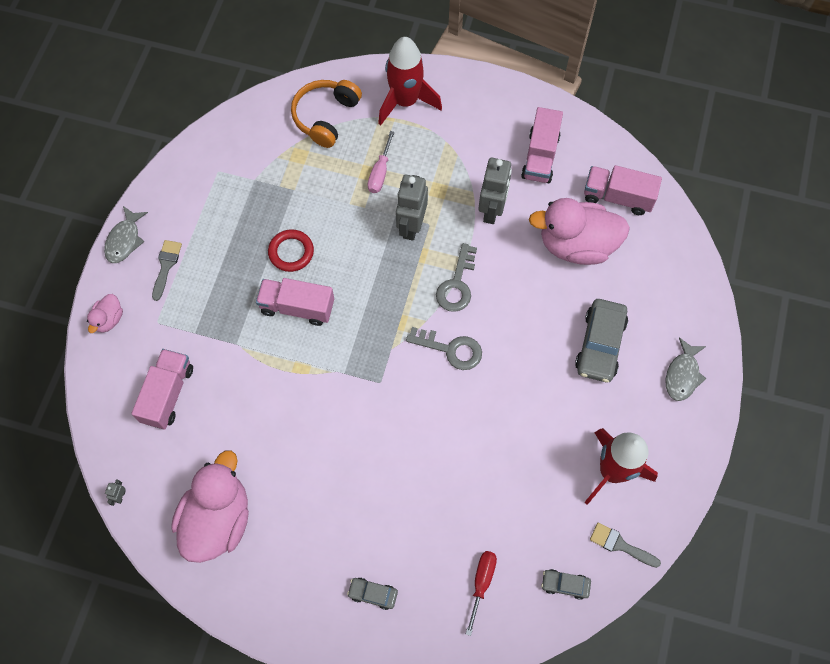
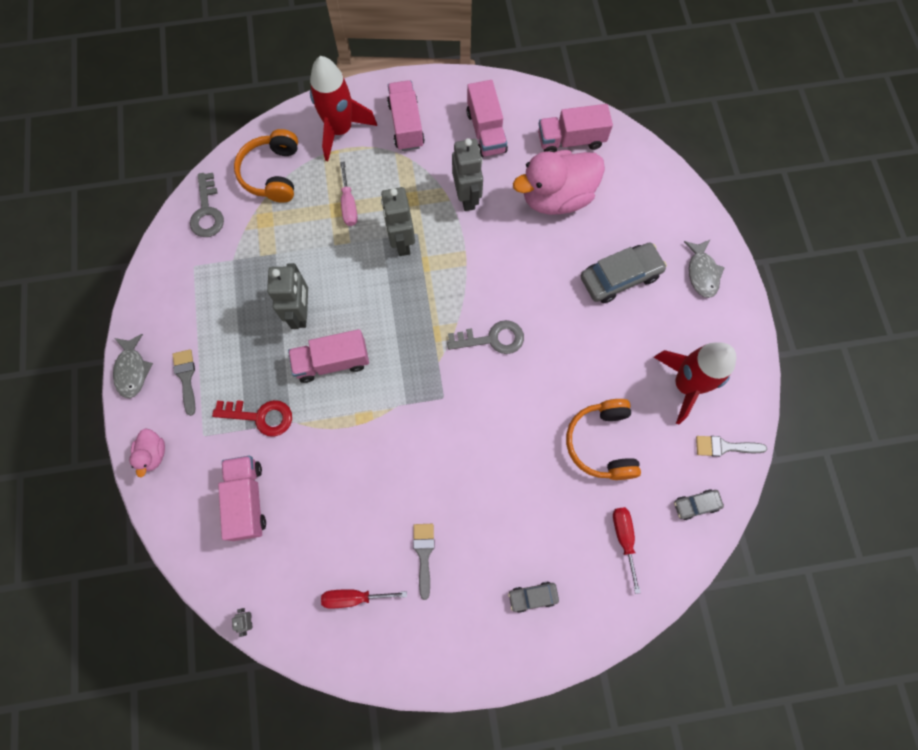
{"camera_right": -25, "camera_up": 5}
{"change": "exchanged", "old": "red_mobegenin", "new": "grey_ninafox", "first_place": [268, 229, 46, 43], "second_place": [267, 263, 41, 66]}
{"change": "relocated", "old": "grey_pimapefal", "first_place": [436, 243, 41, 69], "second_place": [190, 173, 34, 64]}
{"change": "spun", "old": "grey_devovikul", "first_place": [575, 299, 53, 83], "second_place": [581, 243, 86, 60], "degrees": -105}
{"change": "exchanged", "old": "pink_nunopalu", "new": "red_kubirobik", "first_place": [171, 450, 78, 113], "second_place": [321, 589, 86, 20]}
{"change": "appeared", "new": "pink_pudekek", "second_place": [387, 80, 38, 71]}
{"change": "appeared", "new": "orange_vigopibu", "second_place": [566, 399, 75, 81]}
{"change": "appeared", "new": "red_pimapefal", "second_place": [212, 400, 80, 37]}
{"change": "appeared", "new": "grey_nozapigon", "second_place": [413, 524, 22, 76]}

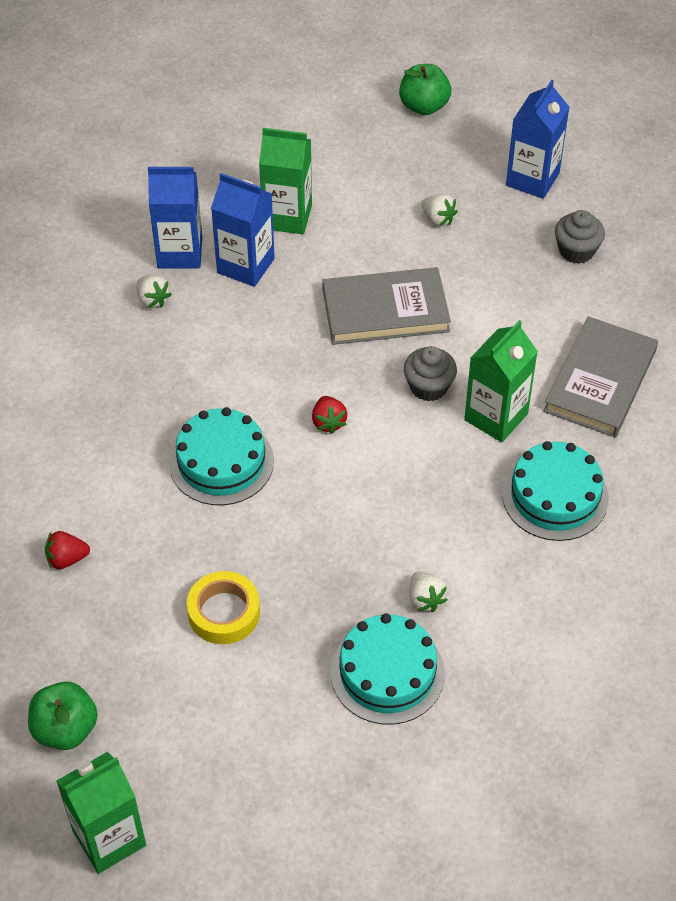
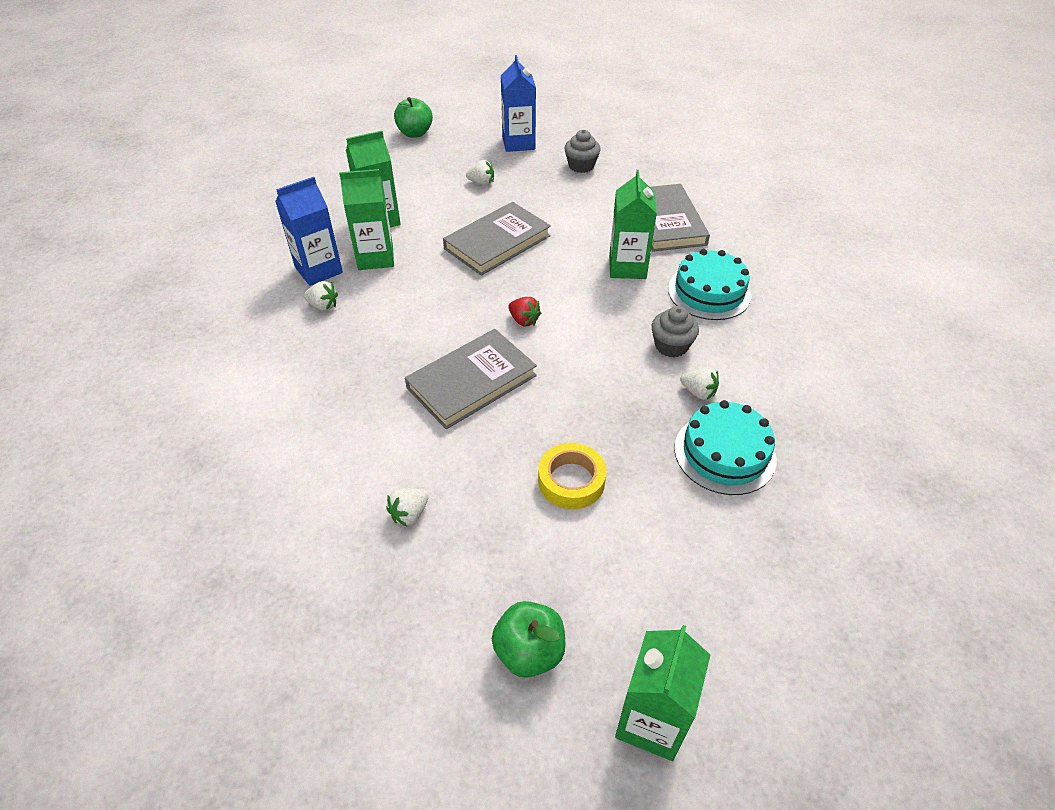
{"camera_right": -35, "camera_up": -5}
{"change": "colour", "old": "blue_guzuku", "new": "green_guzuku", "first_place": [211, 173, 64, 114], "second_place": [339, 169, 55, 101]}
{"change": "relocated", "old": "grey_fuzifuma", "first_place": [404, 346, 53, 55], "second_place": [652, 306, 47, 51]}
{"change": "exchanged", "old": "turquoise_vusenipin", "new": "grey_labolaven", "first_place": [169, 407, 105, 98], "second_place": [405, 329, 132, 100]}
{"change": "colour", "old": "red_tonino", "new": "white_tonino", "first_place": [45, 531, 45, 38], "second_place": [386, 488, 43, 38]}

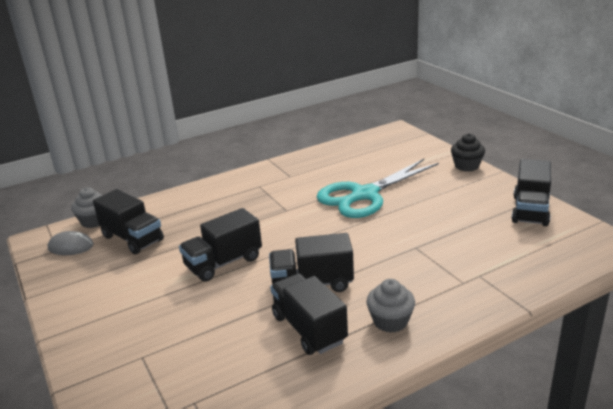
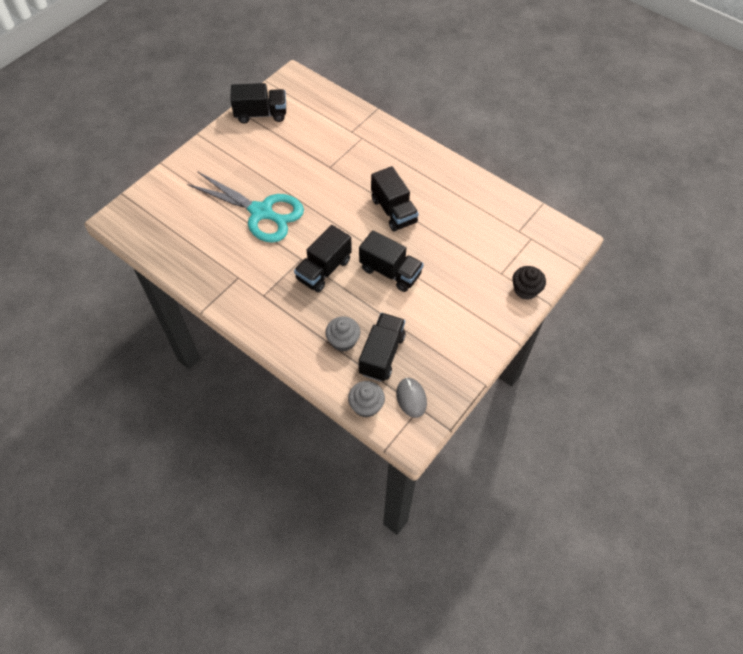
{"camera_right": -115, "camera_up": 30}
{"change": "relocated", "old": "black_fuzifuma", "first_place": [451, 133, 34, 39], "second_place": [512, 266, 34, 34]}
{"change": "relocated", "old": "black_pudekek", "first_place": [270, 273, 78, 82], "second_place": [294, 225, 58, 67]}
{"change": "relocated", "old": "grey_fuzifuma", "first_place": [366, 279, 49, 54], "second_place": [325, 316, 35, 36]}

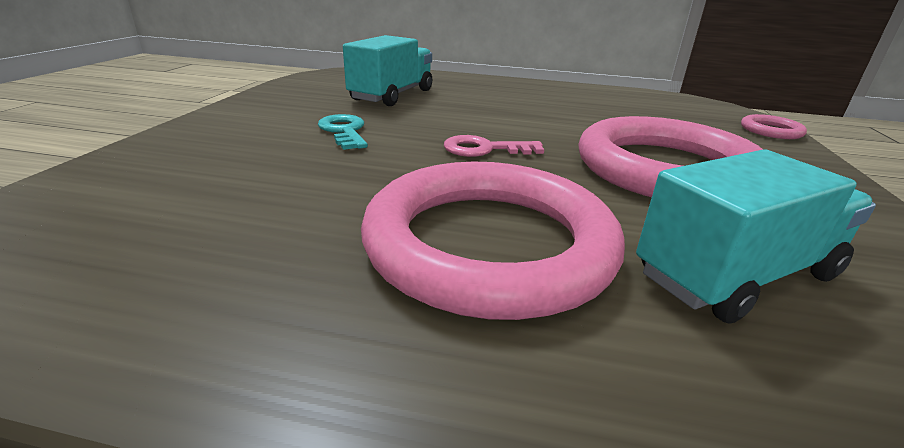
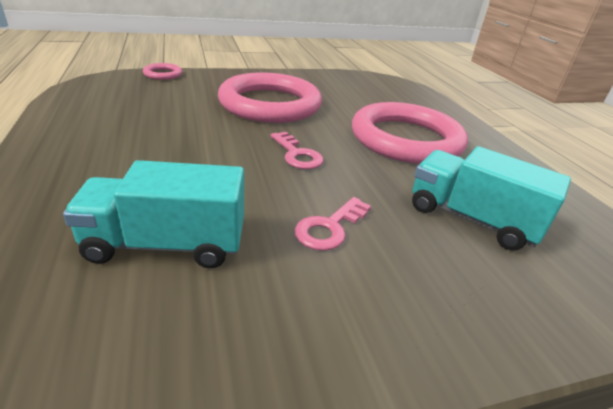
{"camera_right": -120, "camera_up": 5}
{"change": "colour", "old": "turquoise_pimapefal", "new": "pink_pimapefal", "first_place": [318, 114, 50, 36], "second_place": [295, 197, 76, 54]}
{"change": "relocated", "old": "turquoise_pudekek", "first_place": [636, 149, 240, 175], "second_place": [412, 146, 159, 105]}

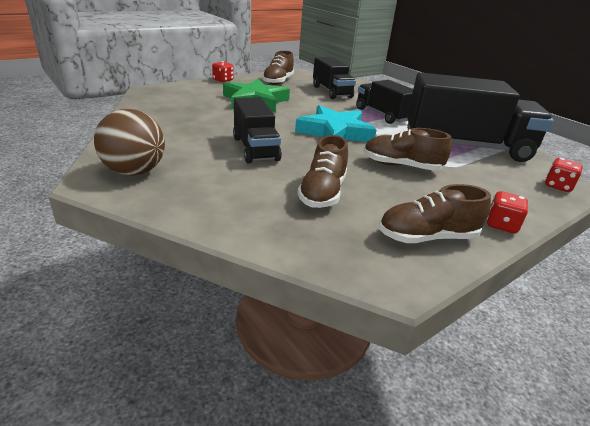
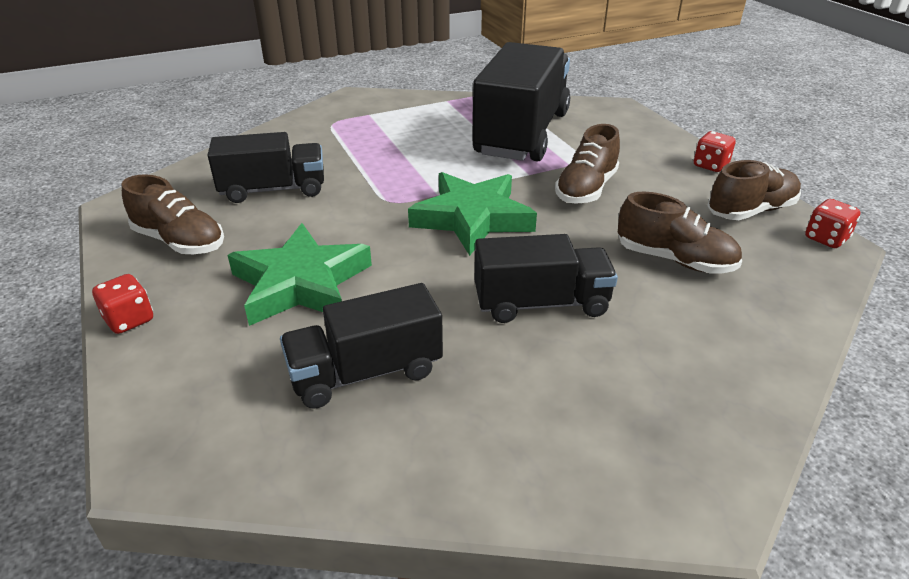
{"camera_right": -75, "camera_up": 5}
{"change": "relocated", "old": "black_pudekek", "first_place": [356, 80, 57, 44], "second_place": [280, 283, 163, 126]}
{"change": "colour", "old": "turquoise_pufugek", "new": "green_pufugek", "first_place": [295, 105, 82, 37], "second_place": [408, 172, 129, 84]}
{"change": "missing", "old": "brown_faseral", "first_place": [94, 109, 71, 67]}
{"change": "relocated", "old": "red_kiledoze", "first_place": [545, 158, 38, 34], "second_place": [805, 199, 55, 49]}
{"change": "spun", "old": "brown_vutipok", "first_place": [379, 184, 112, 59], "second_place": [707, 160, 94, 60], "degrees": -120}

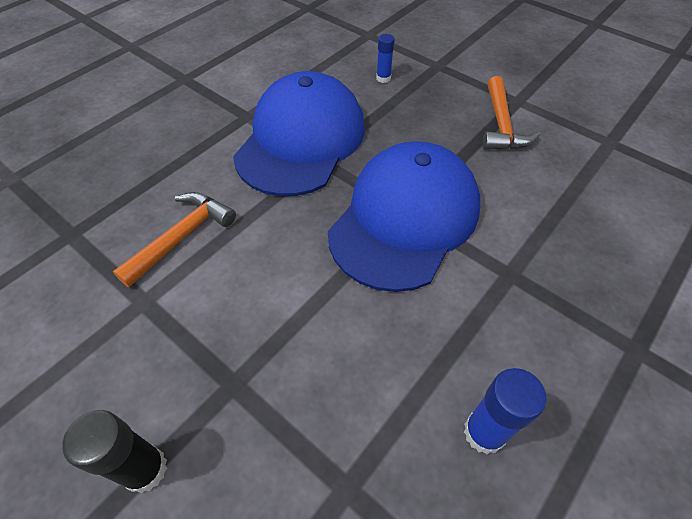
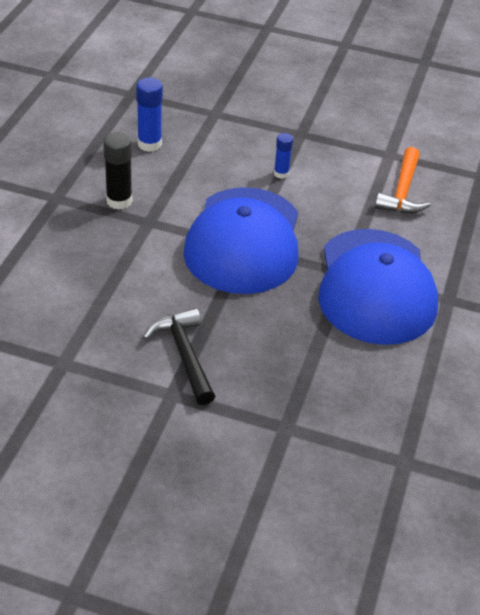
{"camera_right": 155, "camera_up": -10}
{"change": "relocated", "old": "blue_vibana", "first_place": [376, 34, 19, 49], "second_place": [274, 133, 19, 46]}
{"change": "colour", "old": "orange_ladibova", "new": "black_ladibova", "first_place": [482, 76, 58, 73], "second_place": [143, 308, 72, 97]}
{"change": "relocated", "old": "black_vibana", "first_place": [62, 410, 105, 83], "second_place": [103, 132, 29, 78]}

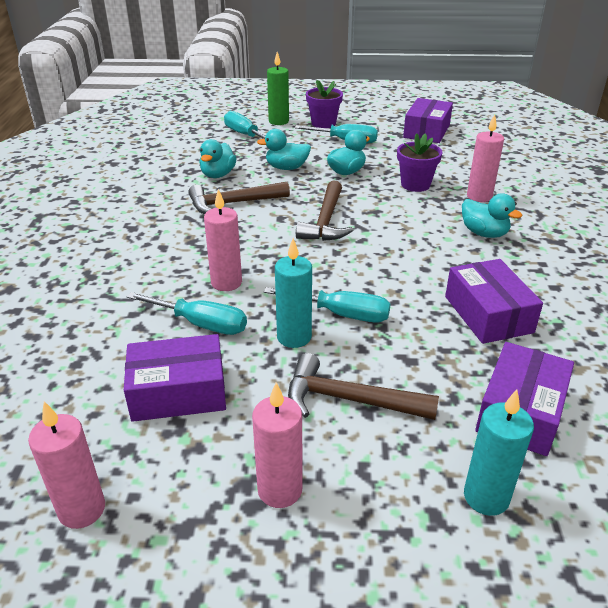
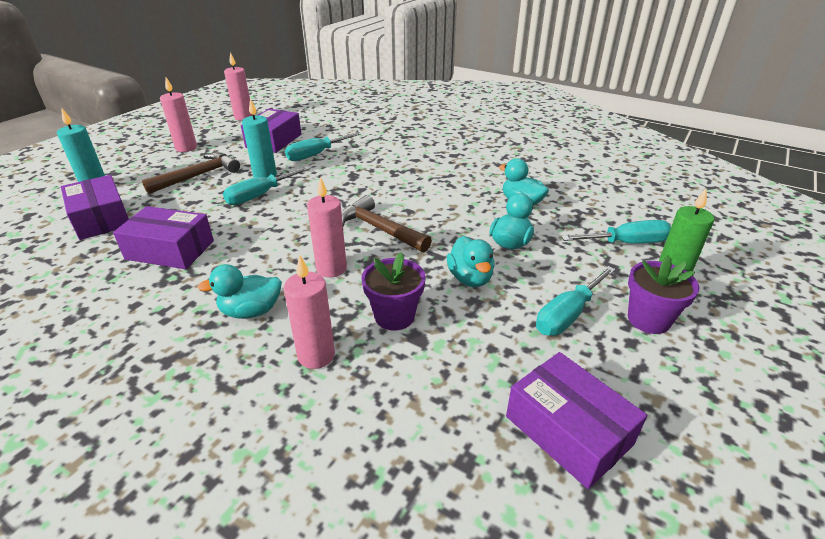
{"camera_right": 120, "camera_up": 0}
{"change": "missing", "old": "brown_ladibova", "first_place": [188, 182, 102, 32]}
{"change": "relocated", "old": "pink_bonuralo", "first_place": [204, 189, 38, 102], "second_place": [307, 177, 40, 101]}

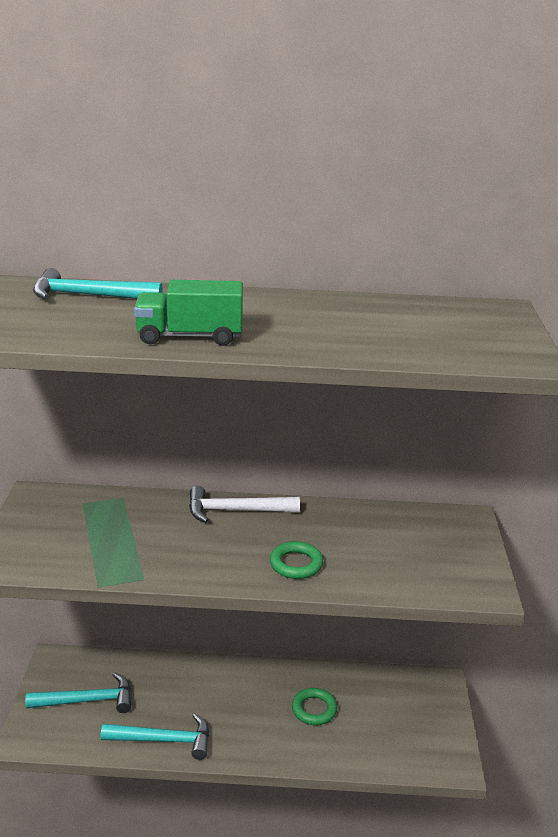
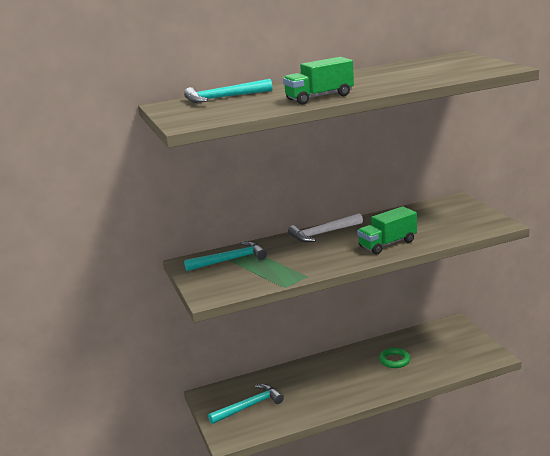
{"camera_right": -20, "camera_up": -5}
{"change": "exchanged", "old": "green_mobegenin", "new": "green_pudekek", "first_place": [270, 541, 53, 38], "second_place": [357, 206, 60, 49]}
{"change": "relocated", "old": "turquoise_ladibova", "first_place": [101, 714, 108, 46], "second_place": [184, 241, 83, 30]}

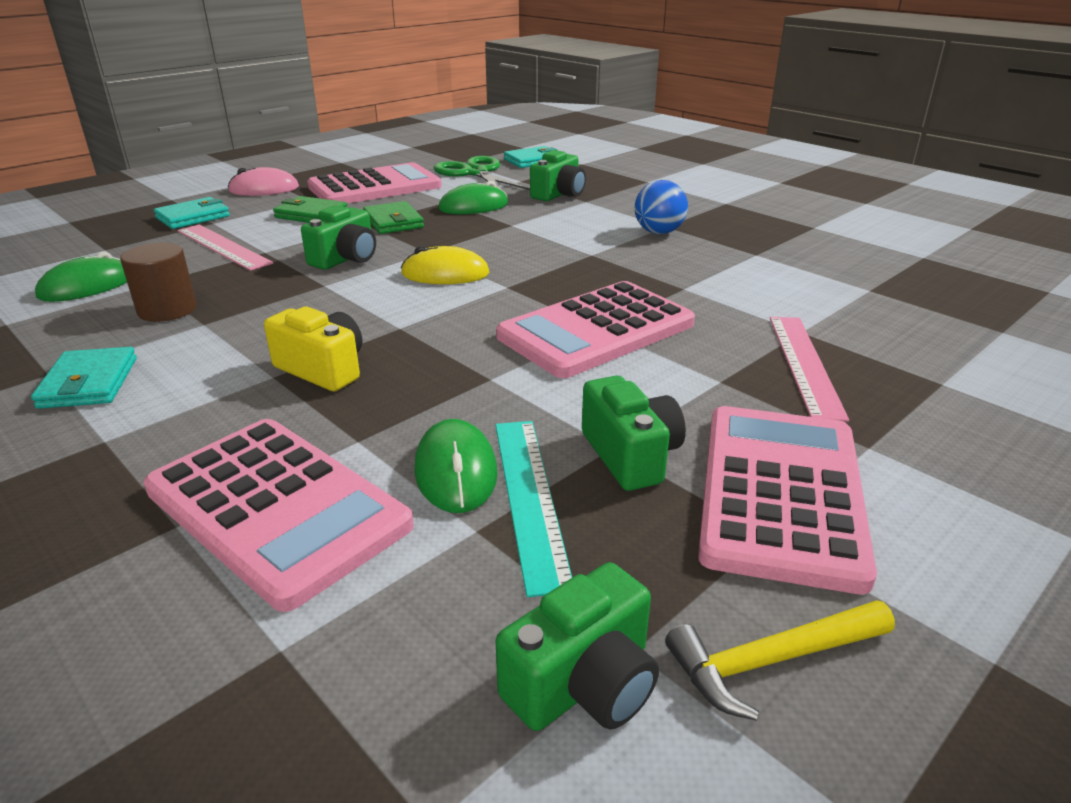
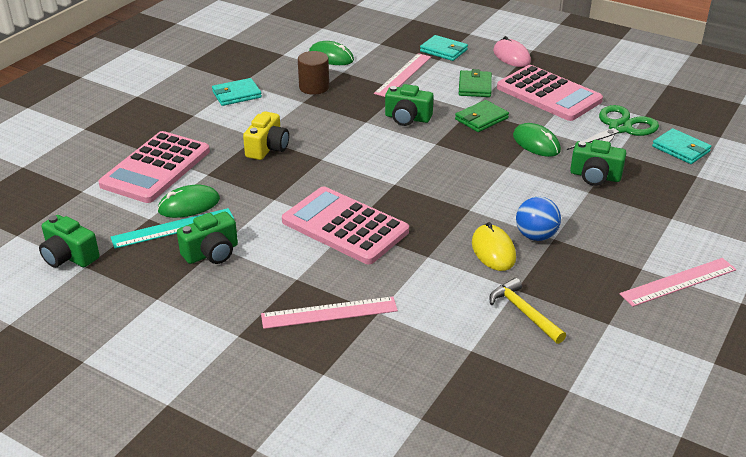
{"camera_right": 75, "camera_up": 5}
{"change": "relocated", "old": "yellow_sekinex", "first_place": [401, 246, 88, 38], "second_place": [472, 222, 44, 49]}
{"change": "missing", "old": "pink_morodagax", "first_place": [698, 406, 179, 189]}
{"change": "relocated", "old": "yellow_ladibova", "first_place": [665, 600, 230, 121], "second_place": [489, 278, 77, 66]}
{"change": "appeared", "new": "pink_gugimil", "second_place": [620, 258, 116, 49]}

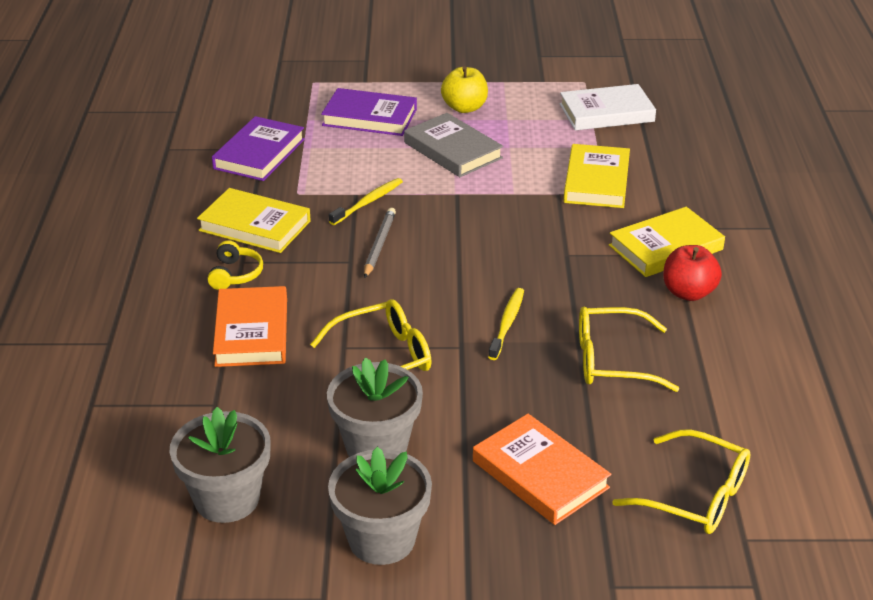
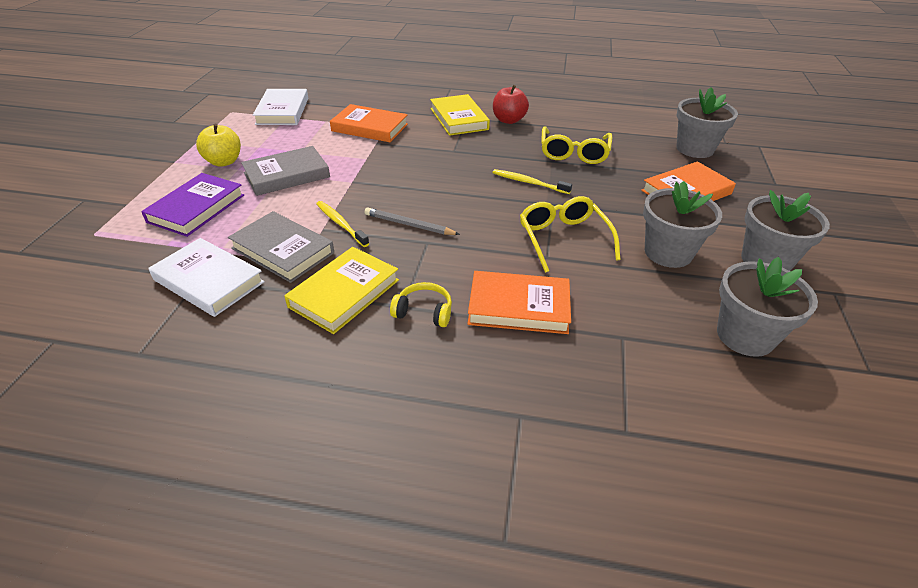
{"camera_right": -80, "camera_up": 5}
{"change": "colour", "old": "purple_labolaven", "new": "white_labolaven", "first_place": [212, 116, 93, 65], "second_place": [148, 238, 117, 79]}
{"change": "colour", "old": "yellow_labolaven", "new": "orange_labolaven", "first_place": [564, 144, 66, 64], "second_place": [330, 104, 78, 38]}
{"change": "exchanged", "old": "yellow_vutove", "new": "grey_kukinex", "first_place": [612, 430, 139, 104], "second_place": [676, 87, 62, 71]}
{"change": "appeared", "new": "grey_labolaven", "second_place": [228, 211, 106, 72]}

